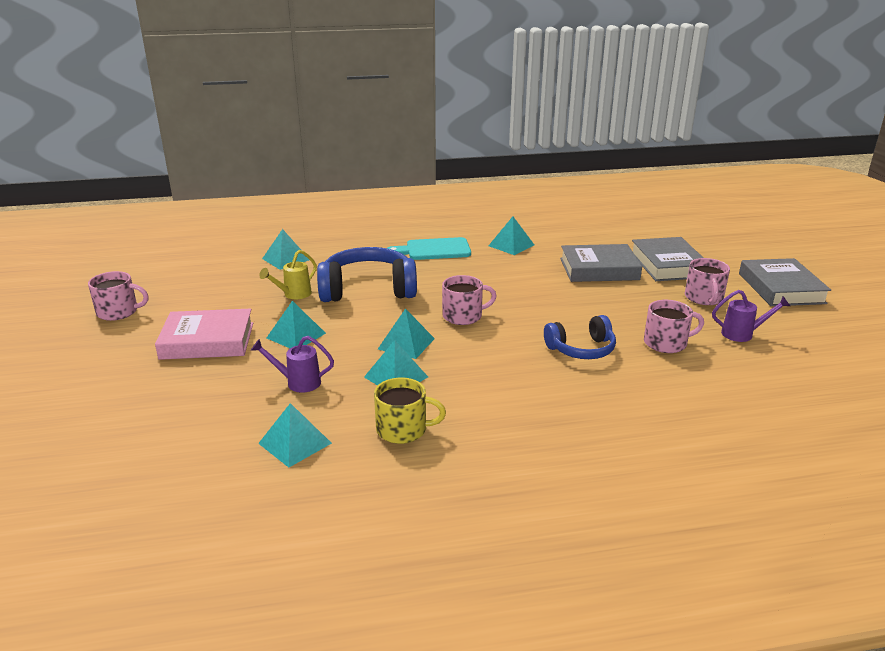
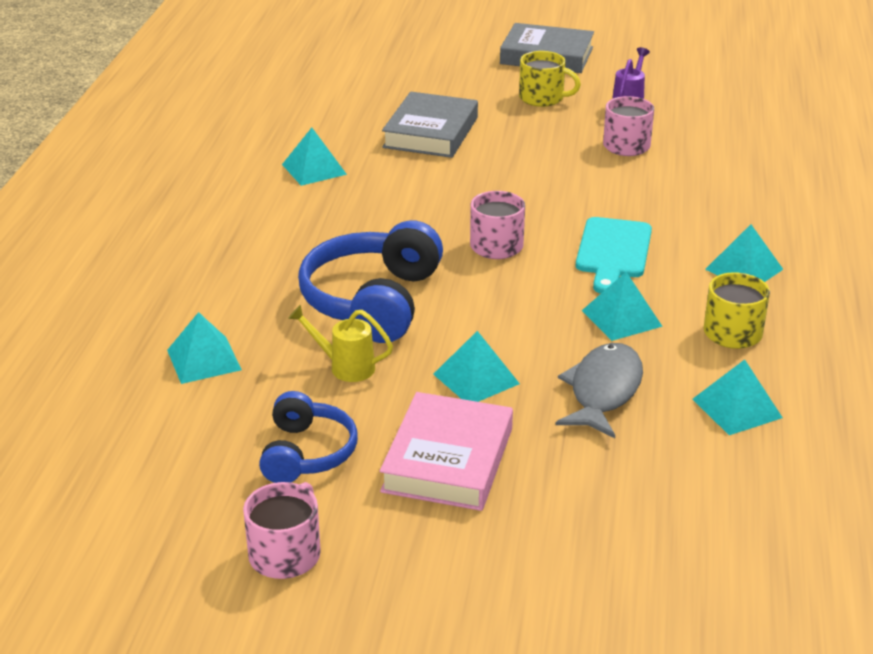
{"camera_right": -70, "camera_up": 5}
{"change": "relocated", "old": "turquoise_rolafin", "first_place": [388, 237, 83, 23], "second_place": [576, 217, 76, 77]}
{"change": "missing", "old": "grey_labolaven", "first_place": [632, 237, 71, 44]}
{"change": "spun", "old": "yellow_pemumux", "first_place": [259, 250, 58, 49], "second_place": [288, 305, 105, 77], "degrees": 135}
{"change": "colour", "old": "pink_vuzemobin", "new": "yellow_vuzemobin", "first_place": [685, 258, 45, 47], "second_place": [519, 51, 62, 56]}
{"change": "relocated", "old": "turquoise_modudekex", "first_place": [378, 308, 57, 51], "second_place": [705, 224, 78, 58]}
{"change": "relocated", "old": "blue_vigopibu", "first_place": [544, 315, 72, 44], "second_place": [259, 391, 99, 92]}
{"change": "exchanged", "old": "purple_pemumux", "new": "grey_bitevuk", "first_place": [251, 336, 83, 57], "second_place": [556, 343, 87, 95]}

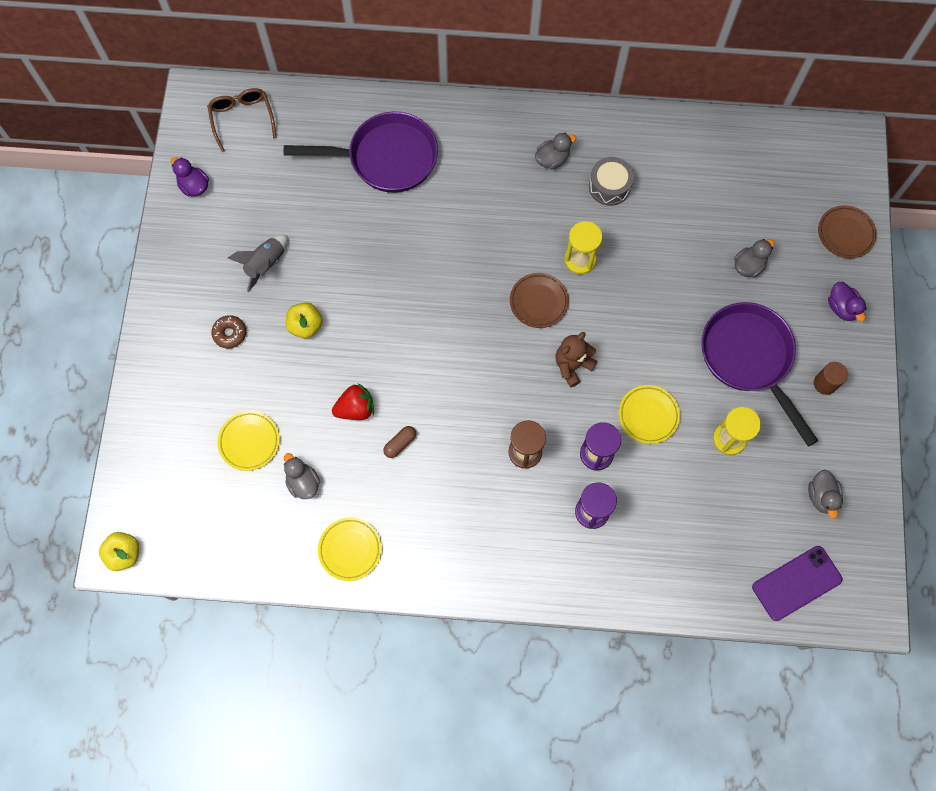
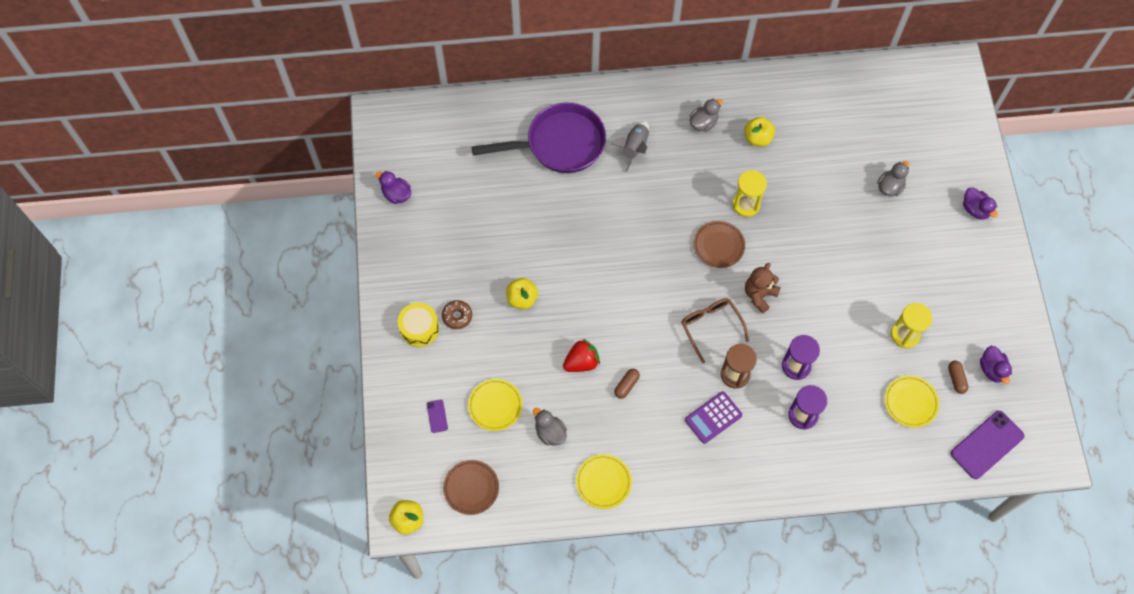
{"camera_right": -10, "camera_up": -5}
{"change": "relocated", "old": "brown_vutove", "first_place": [207, 88, 69, 64], "second_place": [681, 298, 68, 65]}
{"change": "exchanged", "old": "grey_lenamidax", "new": "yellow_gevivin", "first_place": [589, 157, 45, 49], "second_place": [744, 117, 31, 30]}
{"change": "relocated", "old": "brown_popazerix", "first_place": [818, 205, 59, 54], "second_place": [443, 460, 56, 55]}
{"change": "relocated", "old": "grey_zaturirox", "first_place": [228, 235, 60, 57], "second_place": [611, 121, 38, 51]}
{"change": "missing", "old": "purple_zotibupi", "first_place": [701, 302, 117, 145]}
{"change": "missing", "old": "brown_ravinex", "first_place": [814, 362, 34, 33]}
{"change": "relocated", "old": "yellow_popazerix", "first_place": [619, 385, 61, 59], "second_place": [884, 375, 55, 53]}
{"change": "colour", "old": "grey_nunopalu", "new": "purple_nunopalu", "first_place": [808, 470, 35, 49], "second_place": [980, 346, 32, 38]}
{"change": "appeared", "new": "yellow_lenamidax", "second_place": [398, 303, 41, 44]}
{"change": "appeared", "new": "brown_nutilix", "second_place": [948, 361, 21, 33]}
{"change": "appeared", "new": "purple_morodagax", "second_place": [685, 391, 57, 53]}
{"change": "appeared", "new": "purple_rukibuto", "second_place": [427, 400, 21, 33]}

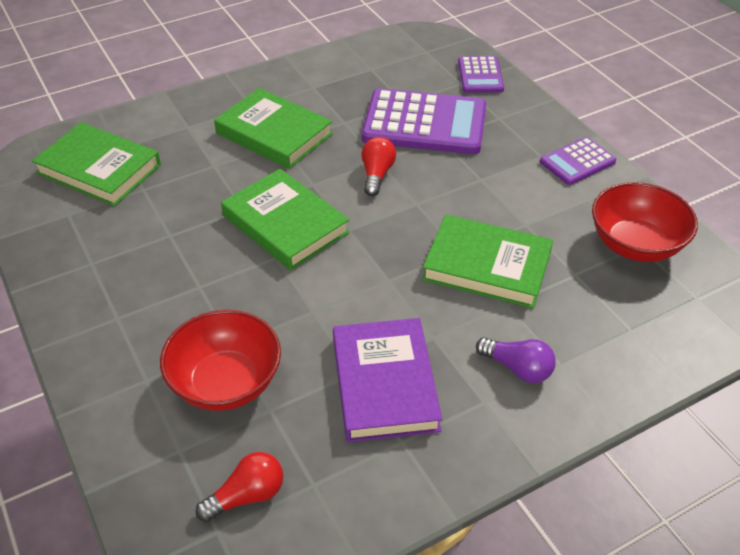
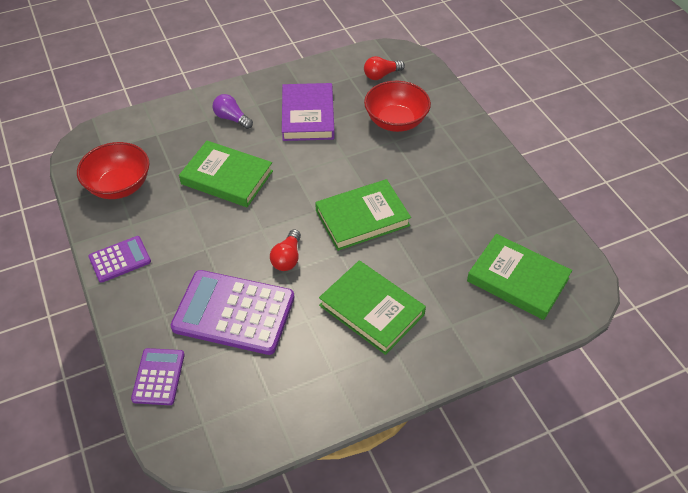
{"camera_right": -175, "camera_up": 5}
{"change": "spun", "old": "green_labolaven", "first_place": [221, 169, 129, 101], "second_place": [315, 179, 96, 72], "degrees": -75}

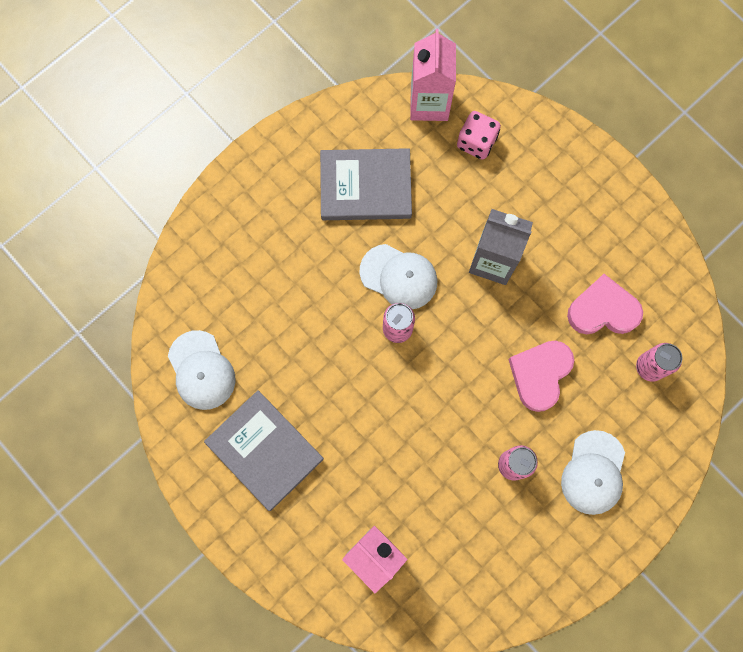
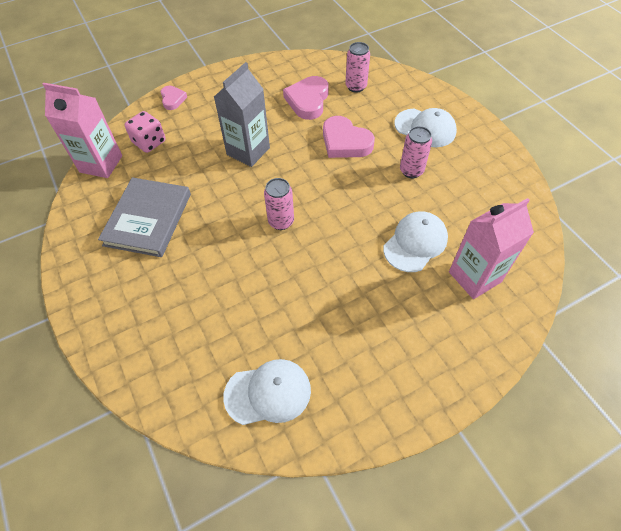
{"camera_right": -75, "camera_up": -20}
{"change": "relocated", "old": "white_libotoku", "first_place": [360, 244, 78, 65], "second_place": [383, 211, 65, 61]}
{"change": "missing", "old": "grey_labolaven", "first_place": [204, 390, 120, 121]}
{"change": "appeared", "new": "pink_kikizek", "second_place": [161, 86, 26, 24]}

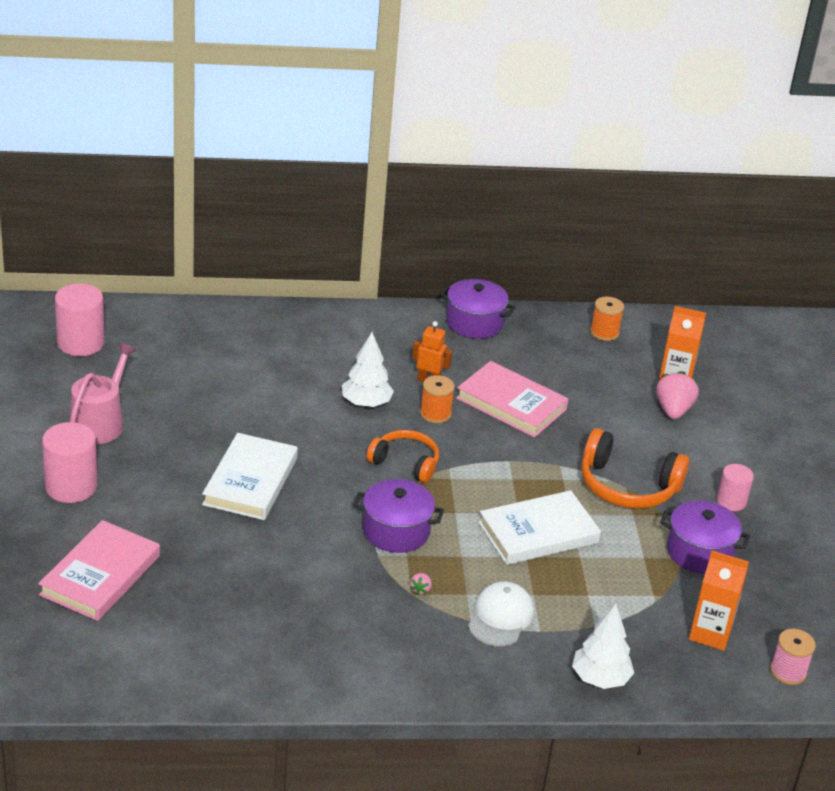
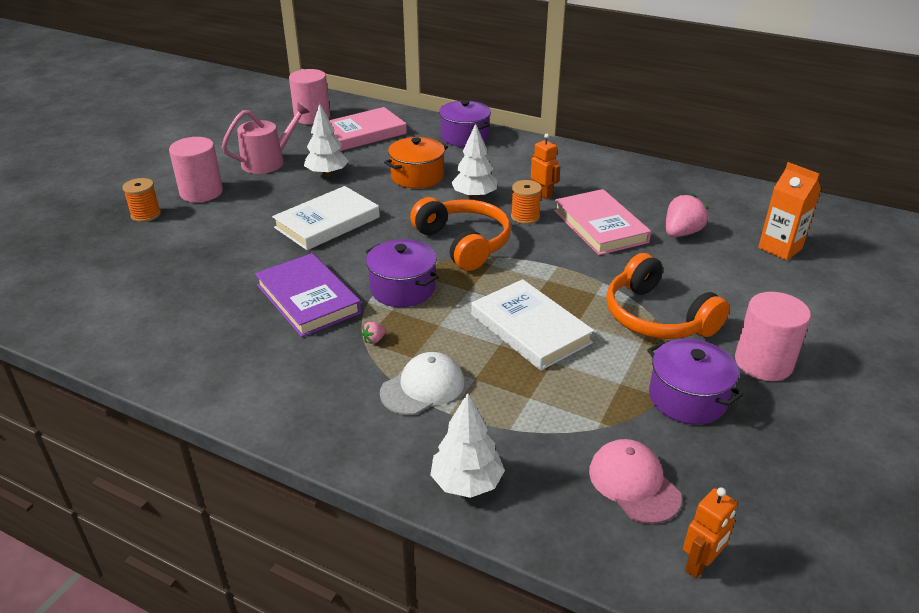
{"camera_right": 35, "camera_up": 0}
{"change": "relocated", "old": "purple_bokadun", "first_place": [440, 279, 76, 60], "second_place": [439, 100, 52, 47]}
{"change": "relocated", "old": "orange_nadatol", "first_place": [590, 297, 34, 44], "second_place": [122, 178, 39, 44]}
{"change": "relocated", "old": "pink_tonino", "first_place": [656, 371, 43, 48], "second_place": [666, 194, 43, 43]}
{"change": "size", "old": "orange_vigopibu", "first_place": [367, 430, 72, 53], "second_place": [410, 197, 101, 74], "factor": 1.52}
{"change": "size", "old": "pink_ravinex", "first_place": [716, 464, 38, 47], "second_place": [735, 292, 76, 89], "factor": 1.63}
{"change": "spun", "old": "white_labolaven", "first_place": [478, 490, 123, 75], "second_place": [471, 279, 123, 92], "degrees": 45}
{"change": "relocated", "old": "pink_labolaven", "first_place": [38, 520, 122, 101], "second_place": [329, 107, 78, 44]}
{"change": "exchanged", "old": "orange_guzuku", "new": "pink_libotoku", "first_place": [689, 551, 60, 100], "second_place": [589, 439, 93, 85]}
{"change": "exchanged", "old": "pink_nadatol", "new": "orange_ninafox", "first_place": [770, 629, 46, 56], "second_place": [683, 487, 54, 92]}
{"change": "appeared", "new": "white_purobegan", "second_place": [304, 103, 45, 74]}
{"change": "appeared", "new": "orange_bokadun", "second_place": [384, 137, 64, 52]}
{"change": "appeared", "new": "purple_labolaven", "second_place": [255, 253, 107, 84]}

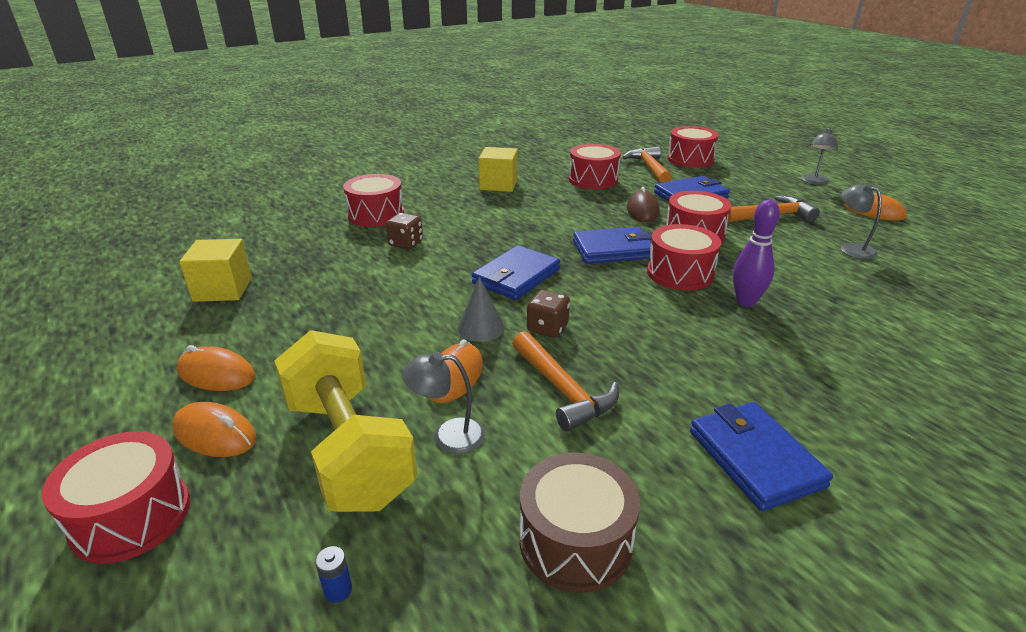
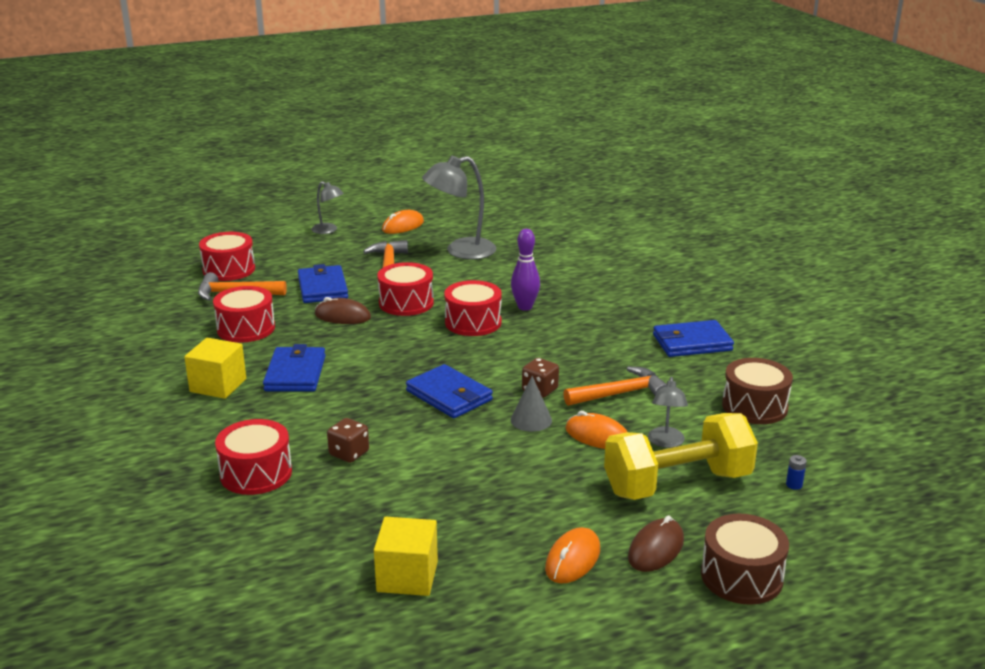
{"camera_right": -80, "camera_up": -5}
{"change": "size", "old": "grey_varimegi", "first_place": [841, 183, 41, 76], "second_place": [422, 156, 75, 103], "factor": 1.84}
{"change": "relocated", "old": "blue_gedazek", "first_place": [573, 227, 79, 37], "second_place": [263, 344, 63, 48]}
{"change": "colour", "old": "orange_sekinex", "new": "brown_sekinex", "first_place": [172, 402, 85, 55], "second_place": [628, 515, 56, 57]}
{"change": "colour", "old": "red_lenamidax", "new": "brown_lenamidax", "first_place": [42, 431, 148, 133], "second_place": [701, 514, 88, 91]}

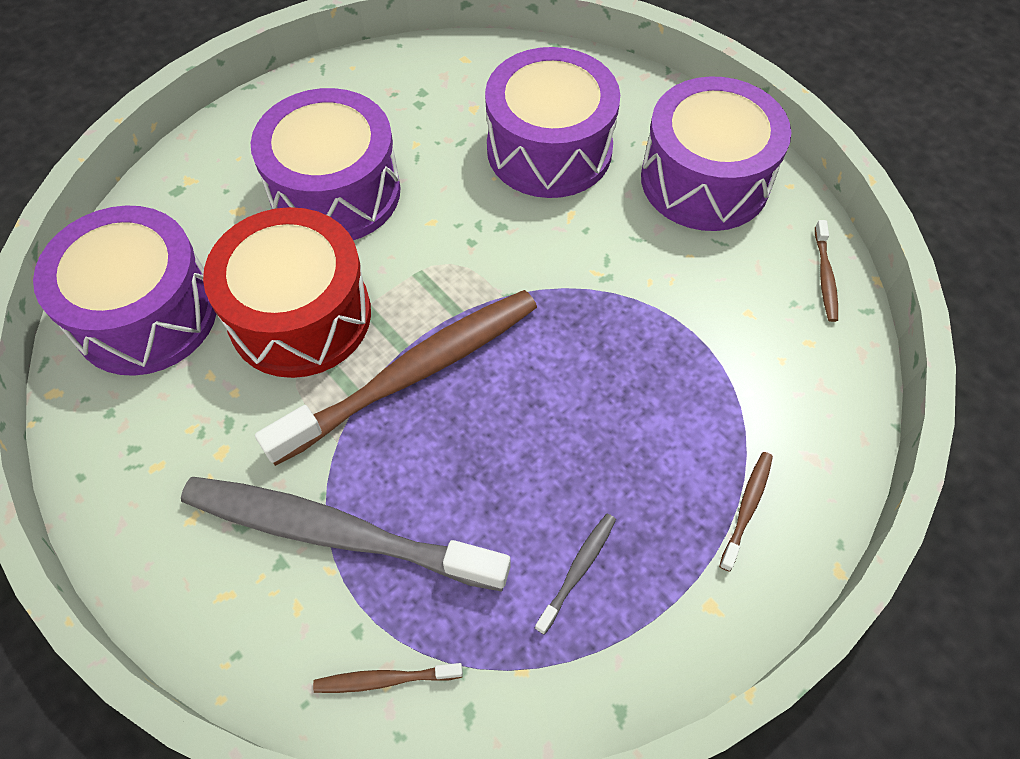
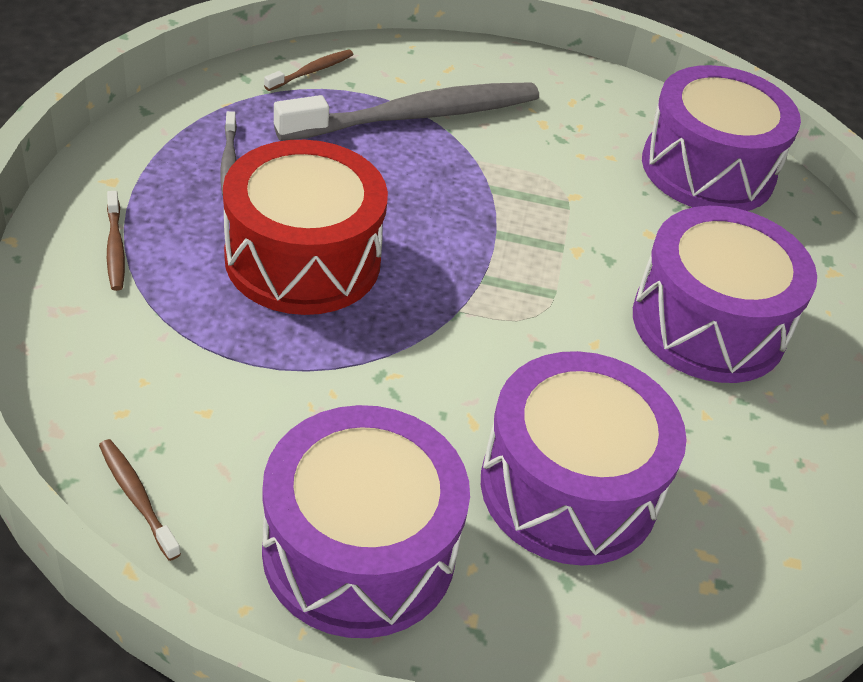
{"camera_right": 135, "camera_up": -15}
{"change": "relocated", "old": "red_lenamidax", "first_place": [203, 207, 168, 171], "second_place": [223, 140, 165, 175]}
{"change": "missing", "old": "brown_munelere", "first_place": [255, 290, 282, 176]}

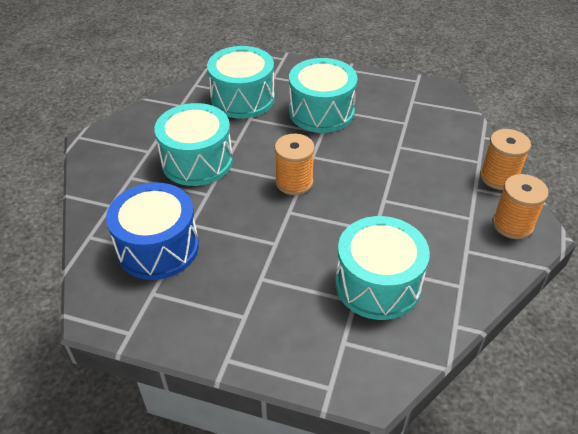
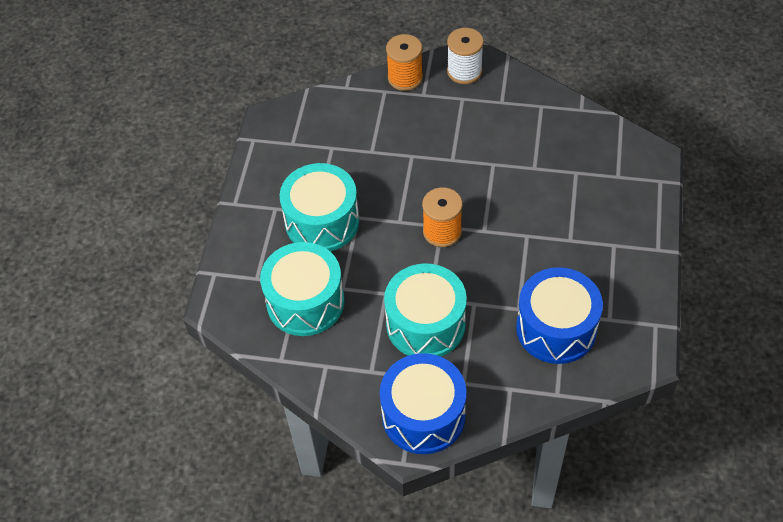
{"camera_right": -95, "camera_up": 10}
{"change": "colour", "old": "orange_nadatol", "new": "white_nadatol", "first_place": [492, 174, 57, 65], "second_place": [447, 28, 37, 56]}
{"change": "missing", "old": "turquoise_lenamidax", "first_place": [335, 216, 95, 104]}
{"change": "appeared", "new": "blue_lenamidax", "second_place": [380, 353, 86, 101]}

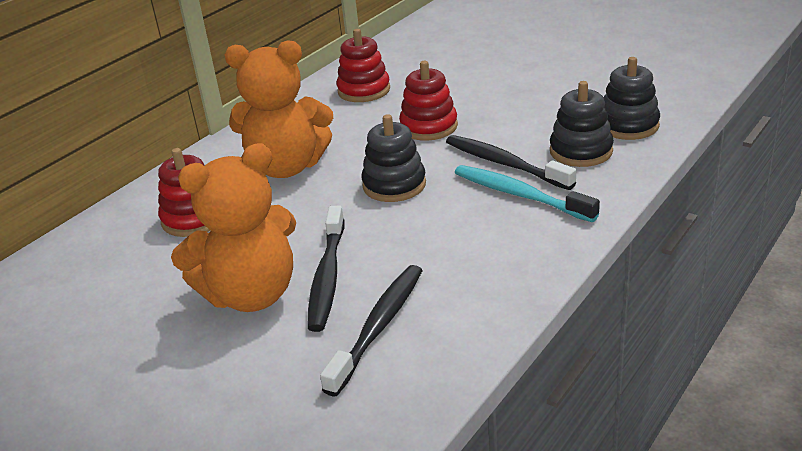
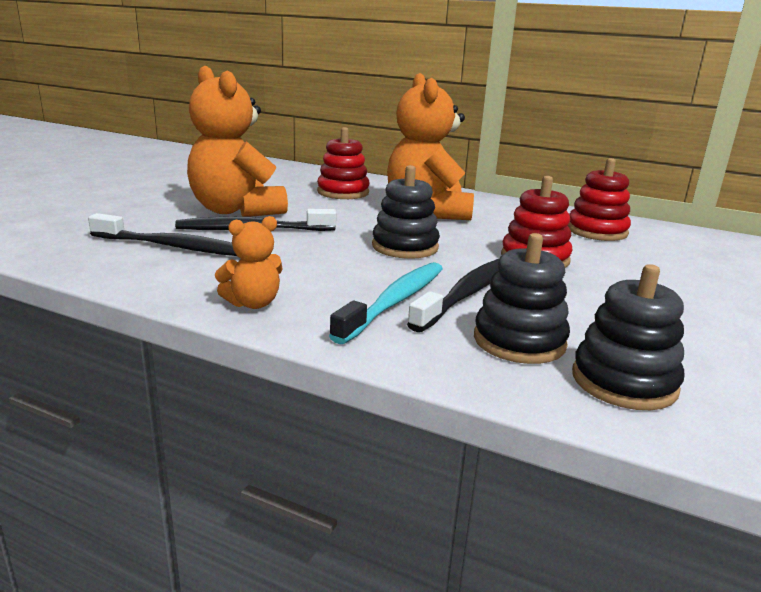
{"camera_right": 75, "camera_up": -10}
{"change": "appeared", "new": "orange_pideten", "second_place": [215, 216, 68, 93]}

